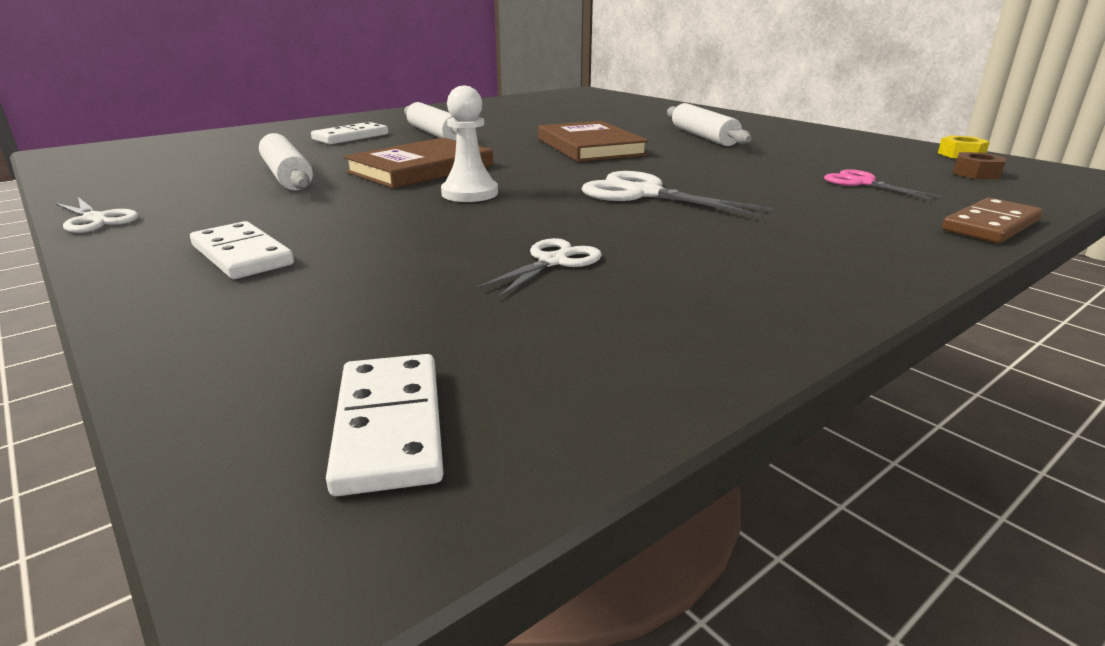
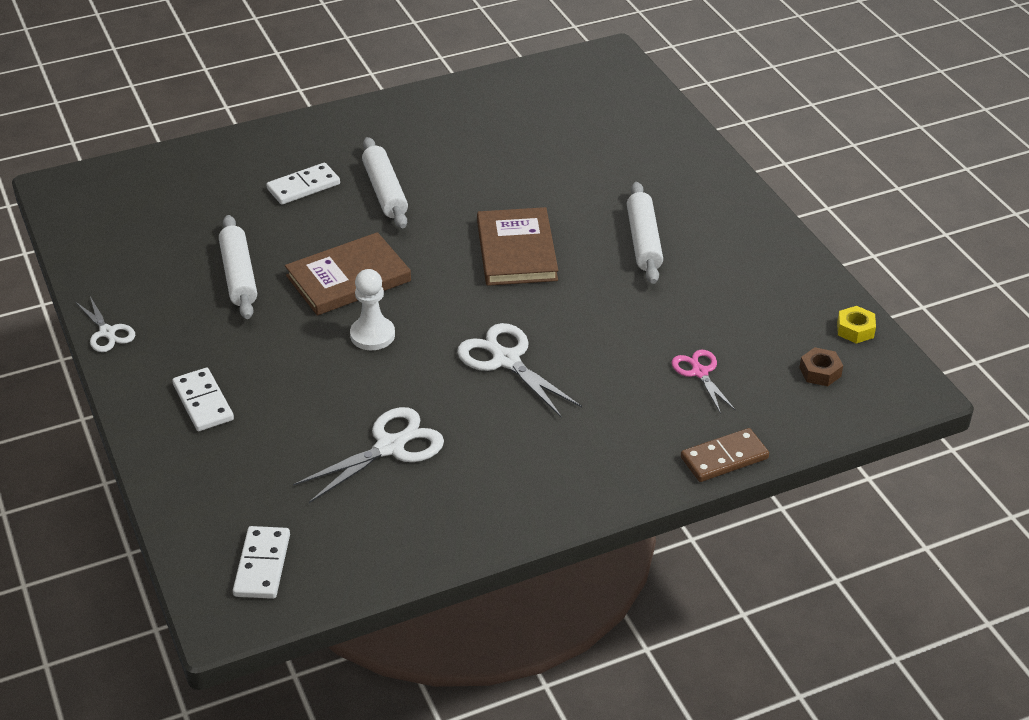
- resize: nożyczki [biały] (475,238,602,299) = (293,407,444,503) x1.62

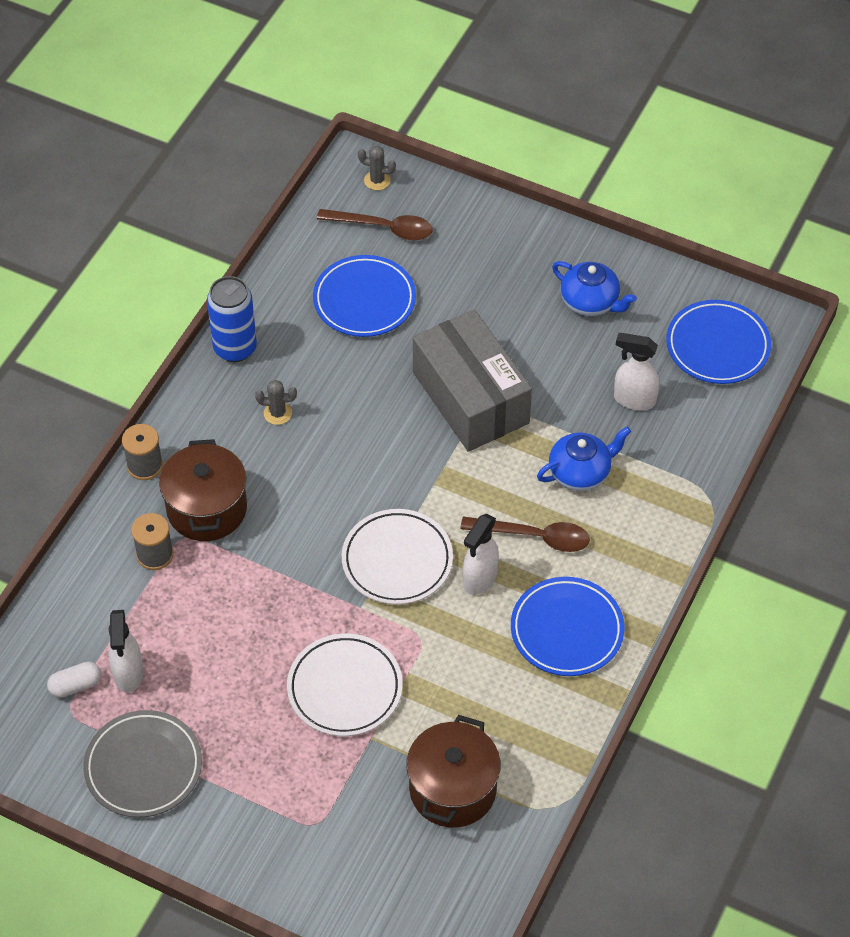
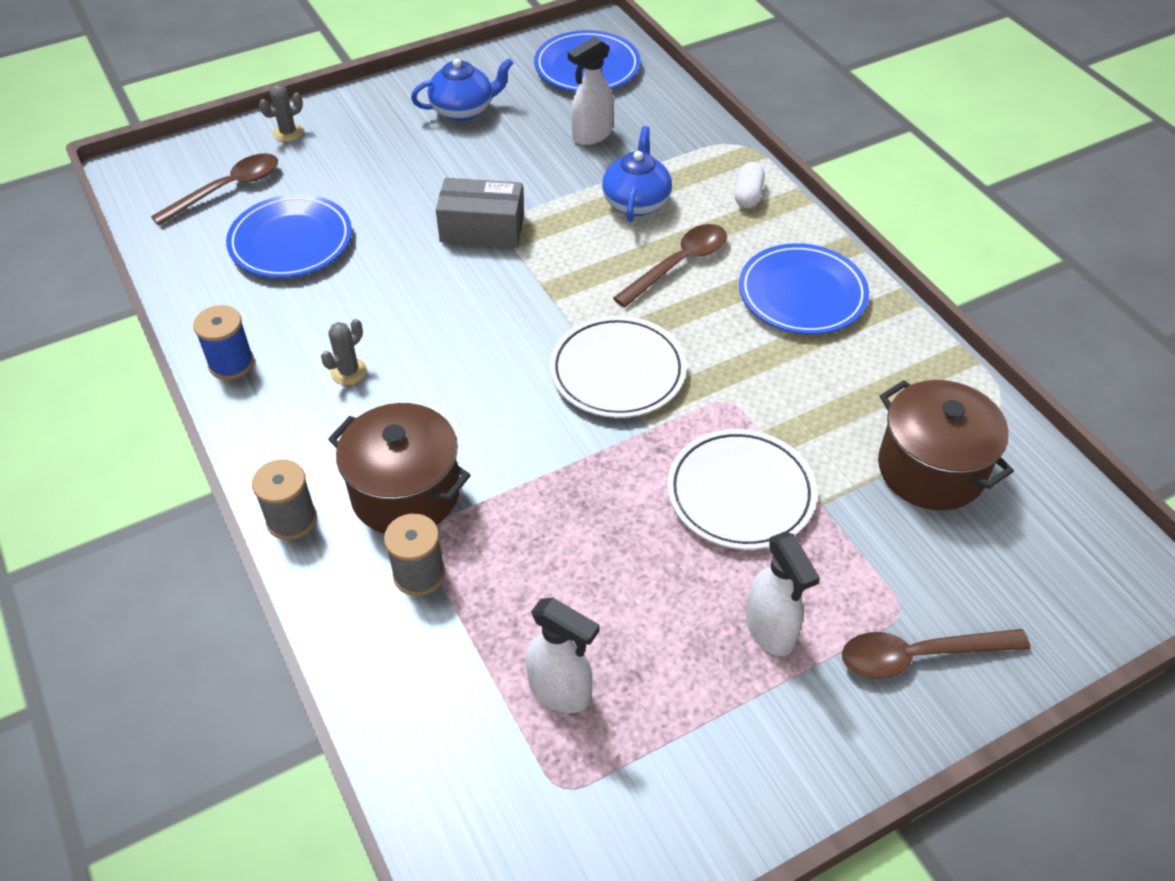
- move: kapsułka [biały] (47,662,101,698) to (734,162,765,208)
- delete: talerz [szary] (83,710,202,818)
- replace: puszka [niebieski] (207,276,257,362) to szpulka [niebieski] (193,305,254,380)
- move: kaktus [szary] (358,146,396,190) to (259,84,303,142)
- resize: pudełko [szary] (413,309,532,452) = (436,178,524,247) x0.60
- move: spryskiwacz [biały] (463,514,499,595) to (746,532,820,656)
- insert: łyżka [brązowy] (842,629,1030,679)

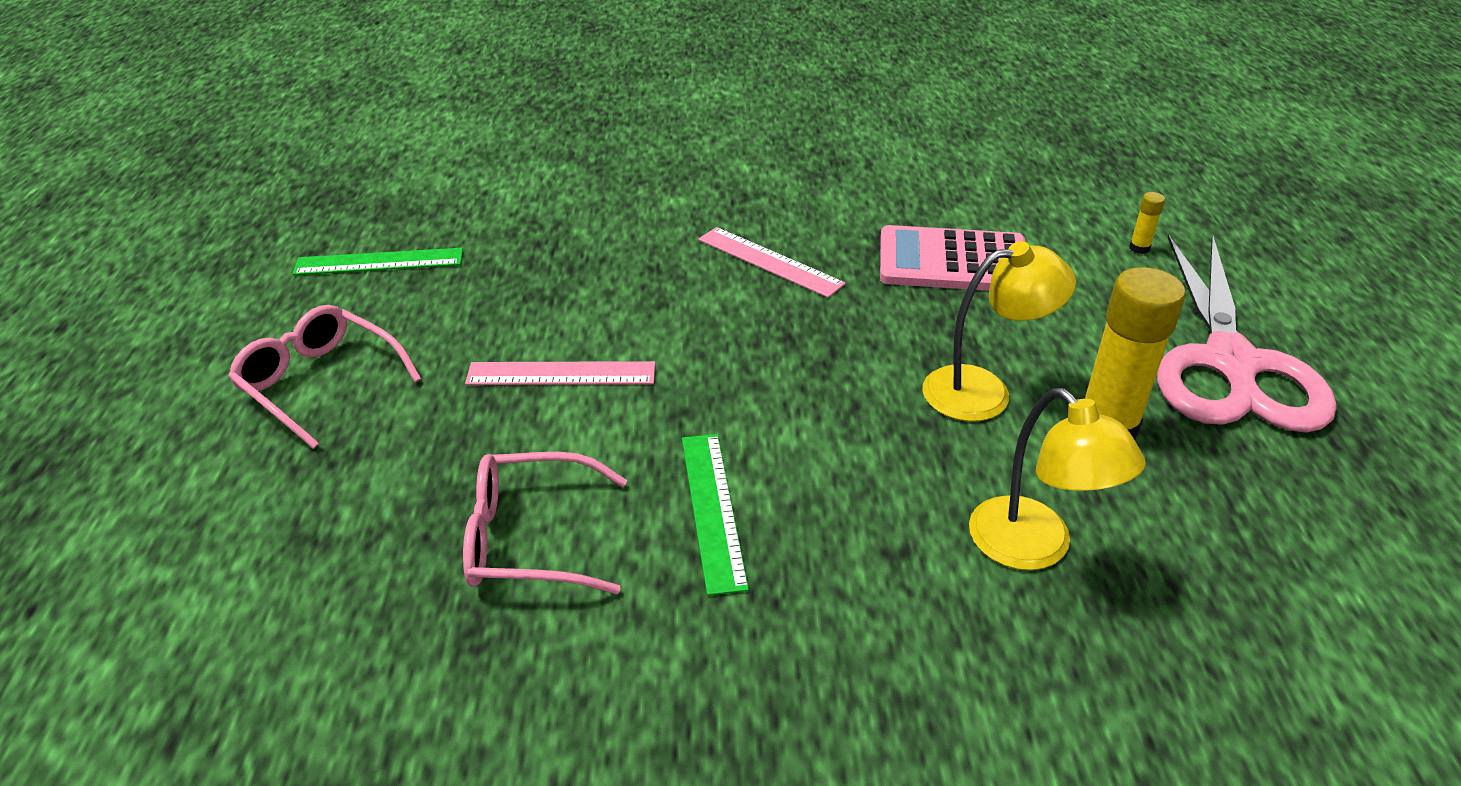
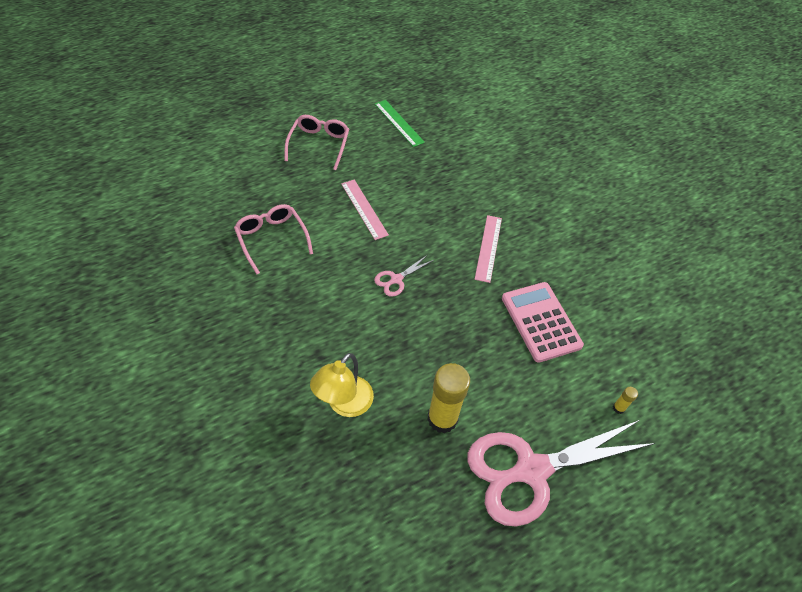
- delete: linijka [zielony] (682,434,749,596)
- delete: lampka [żółty] (922,241,1076,422)
- insert: nożyczki [różowy] (374,255,434,297)

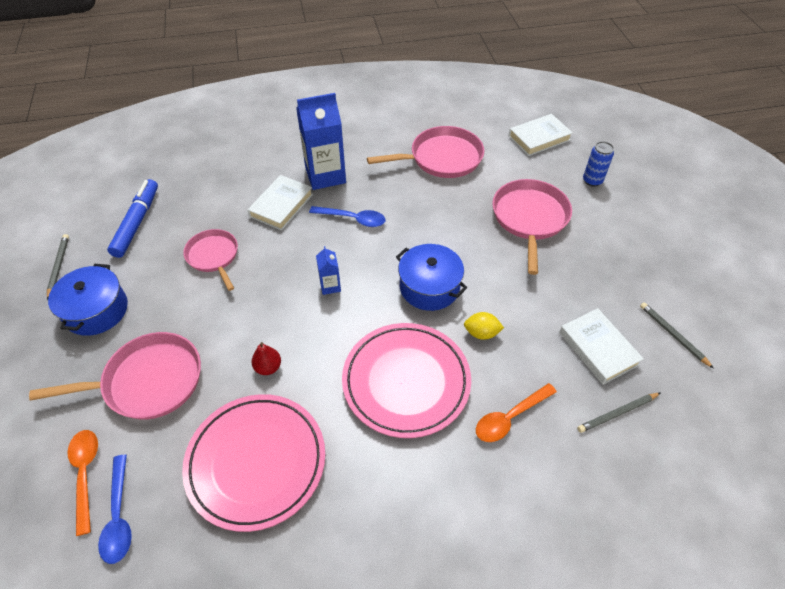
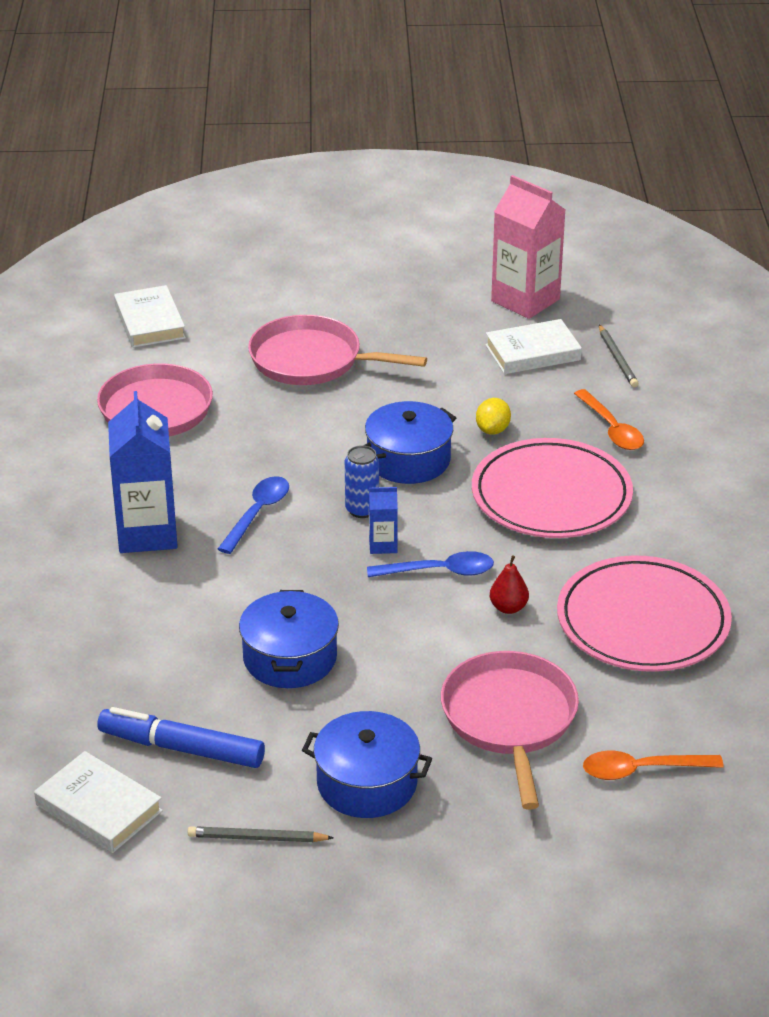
- move: łyżka [niebieski] (98,455,132,564) to (367,551,494,577)
- replace: patelnia [różowy] (183,229,238,291) to garnek [niebieski] (239,590,339,688)
- move: książka [biały] (248,175,313,231) to (34,751,163,853)
- move: puszka [niebieski] (583,141,614,187) to (345,445,379,518)
- replace: ołówek [szary] (640,302,714,369) to karton mleka [różowy] (491,175,565,319)

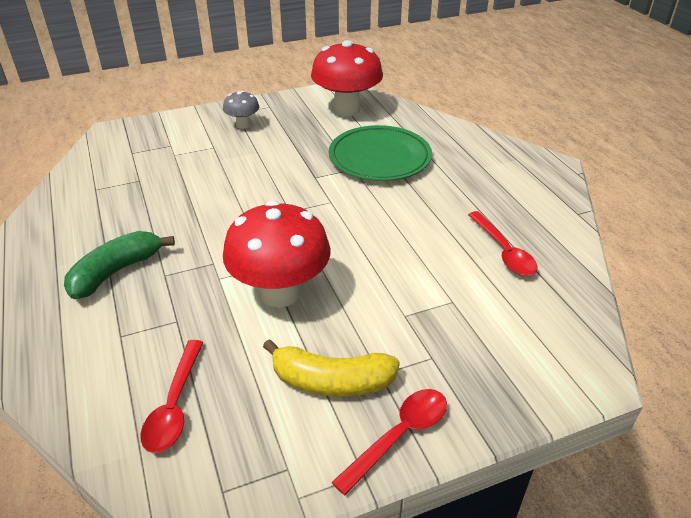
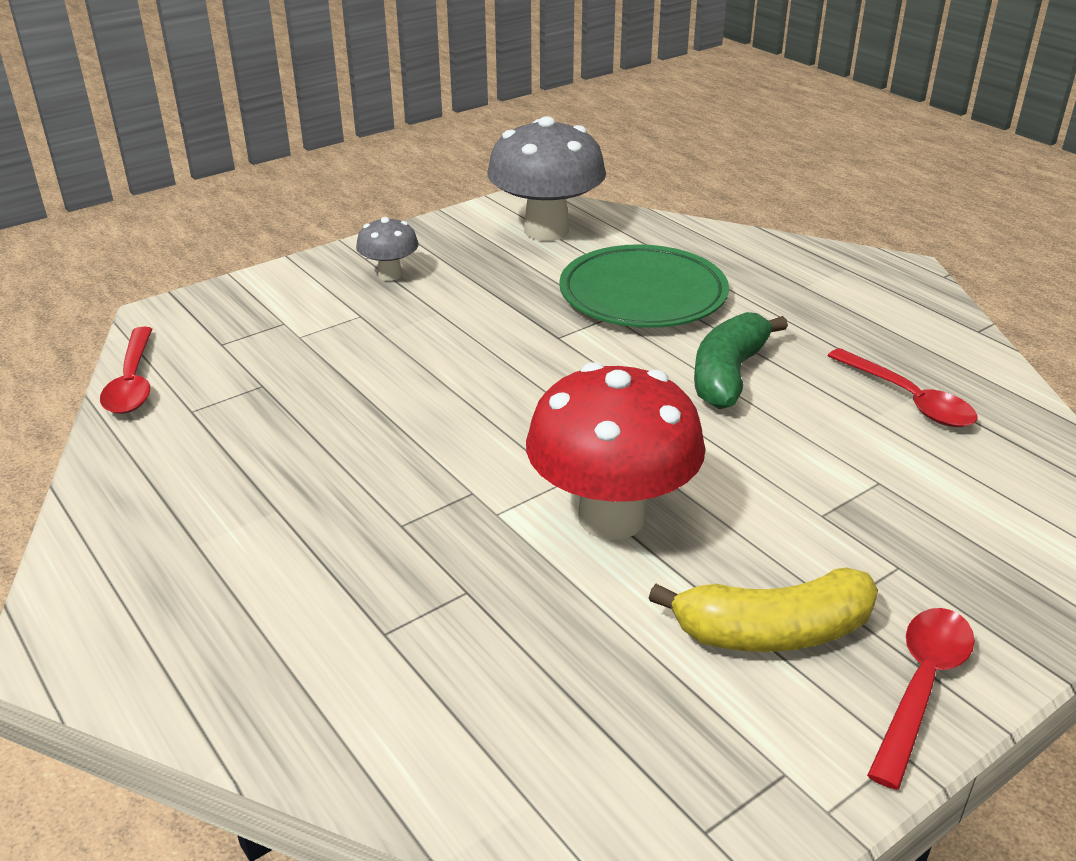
- move: banan [zielony] (64,231,175,299) to (694,312,788,409)
- move: łyżka [czerwony] (140,340,204,453) to (100,327,152,414)
- recolor: grzyb [czerwony] (311,40,383,116) to grzyb [szary] (487,116,606,241)

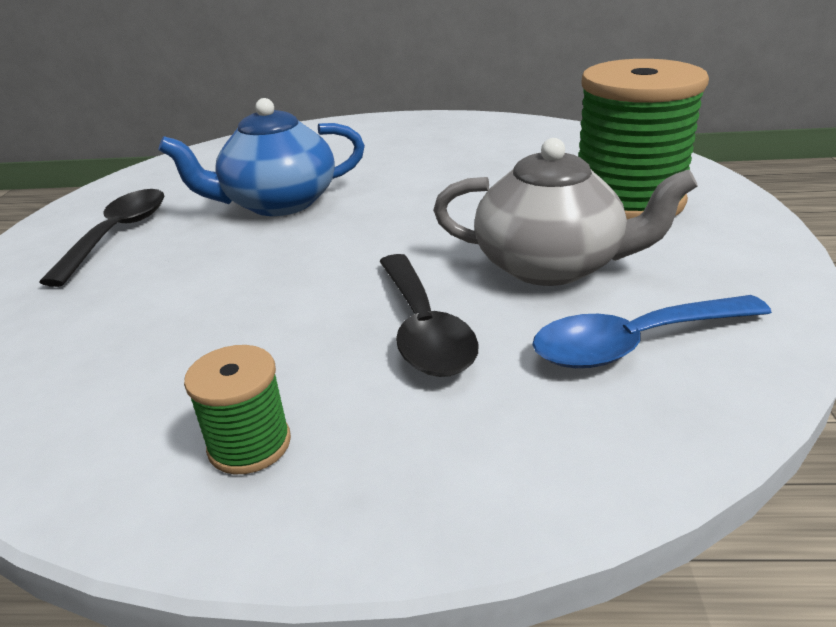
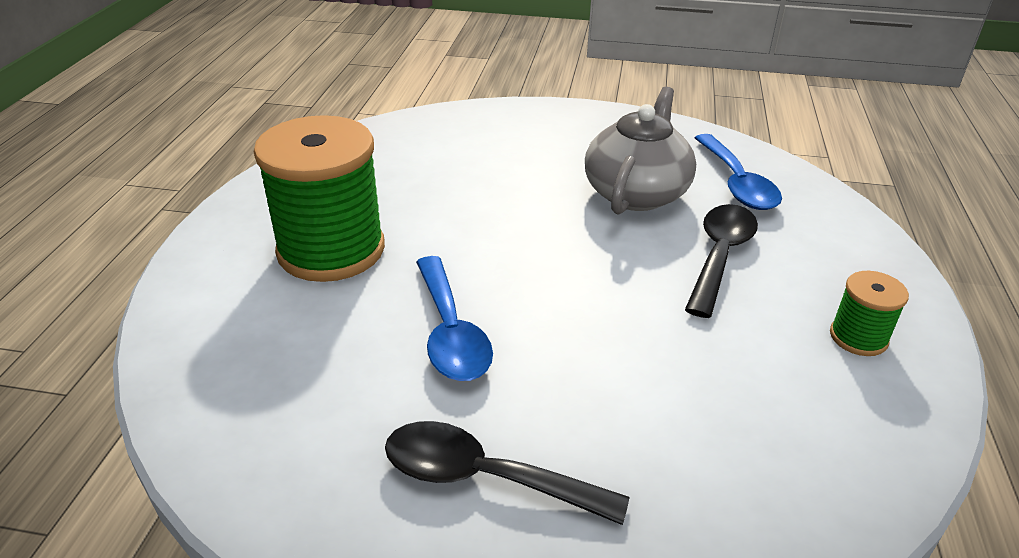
- replace: imbryk [niebieski] (159,98,365,216) to łyżka [niebieski] (416,256,493,381)
- rotate: łyżka [czarny] (379,254,479,377) = (685,204,758,318) 60 degrees counterclockwise
- move: szpulka [zielony] (578,59,709,219) to (254,115,385,282)

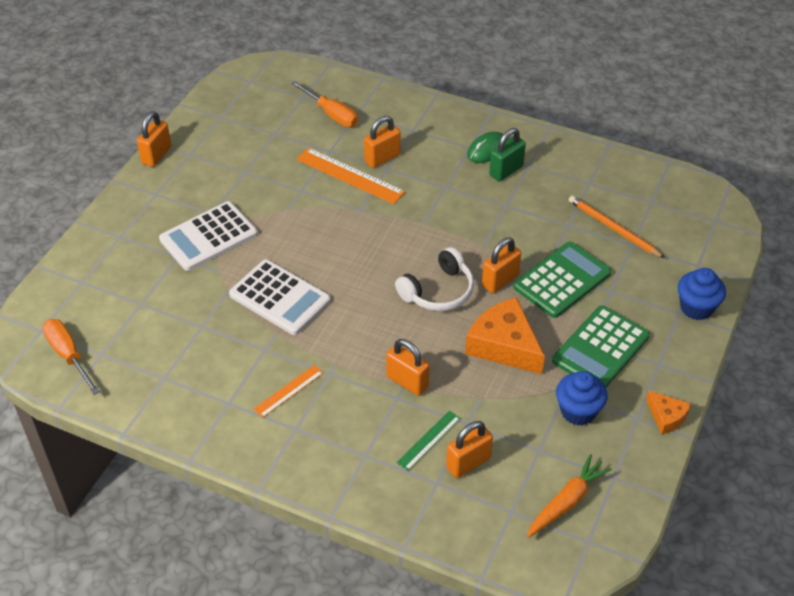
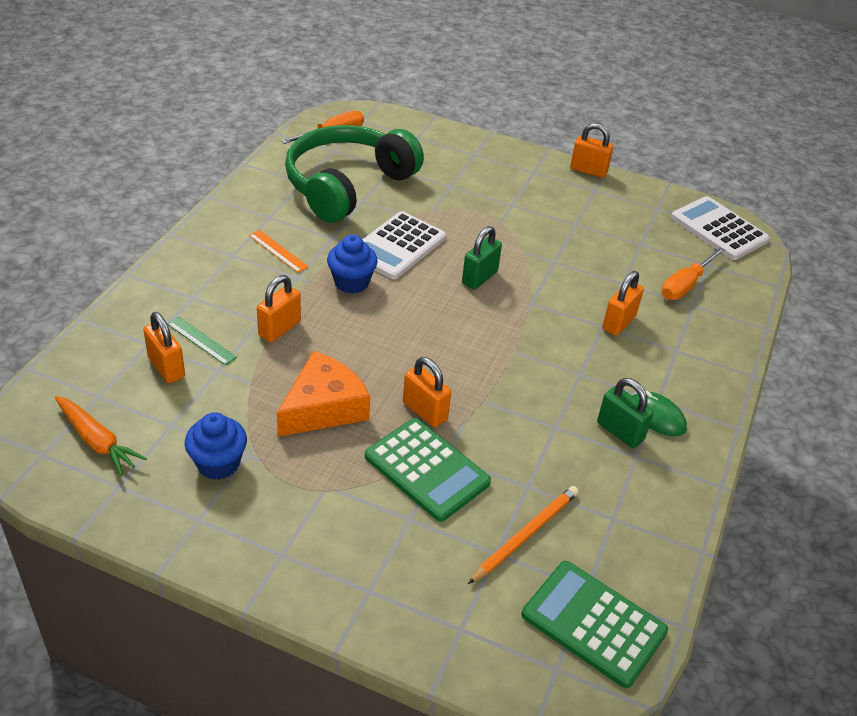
- move: kalkulator [biały] (159,201,258,271) to (671,196,770,260)
- delete: linijka [pomarańczowy] (296,147,405,204)
- rotate: kłódka [pomarańczowy] (364,116,401,168) = (602,271,644,336) 75 degrees clockwise
- delete: słuchawki [biały] (395,247,474,311)
- move: kalkulator [zielony] (552,305,650,388) to (522,561,668,688)
- delete: ser [pomarańczowy] (646,390,691,435)
- move: muffinka [niebieski] (678,268,726,320) to (327,235,378,294)
- insert: słuchawki [zielony] (285,125,424,223)
- insert: kłódka [zielony] (462,226,502,290)

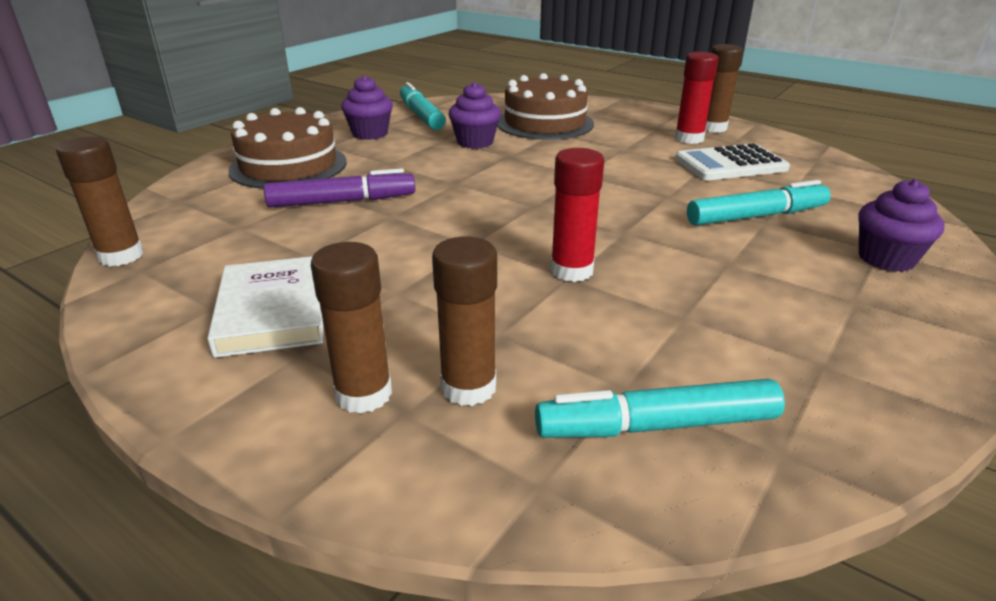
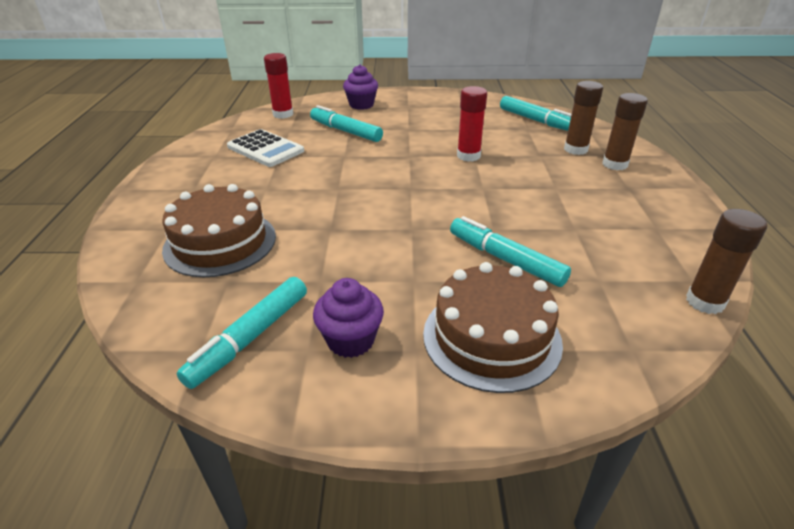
- delete: książka [biały] (207,256,323,358)
- recolor: flamaster [fioletowy] (264,168,415,208) to flamaster [turkusowy] (450,216,571,287)
- delete: muffinka [fioletowy] (448,82,501,149)
- move: klej w sztyfcie [czerwony] (675,52,719,144) to (264,53,293,119)
- delete: klej w sztyfcie [brązowy] (705,44,743,133)

